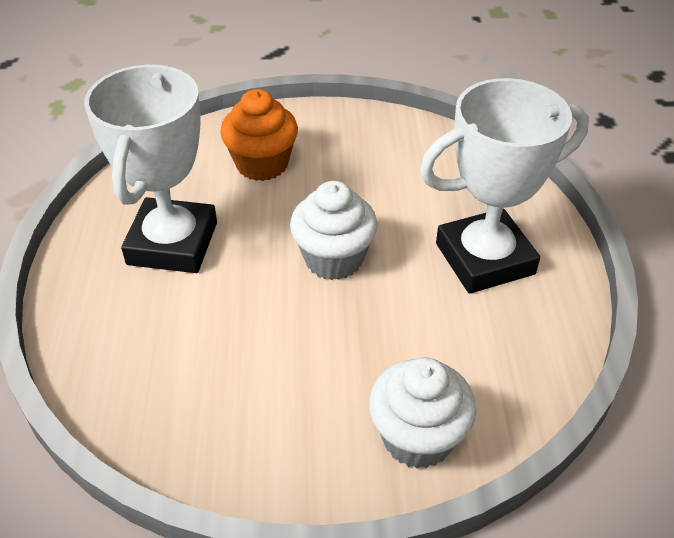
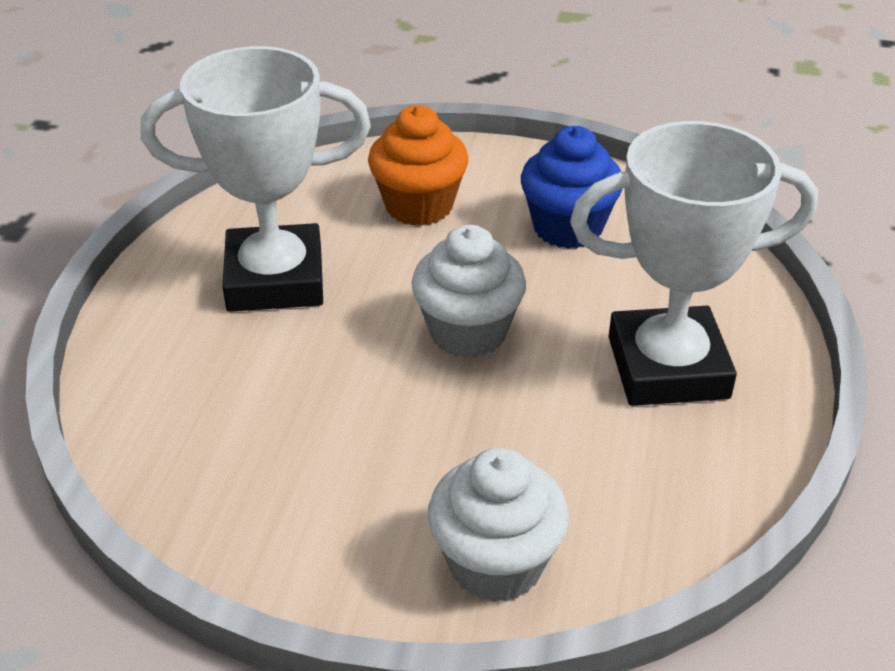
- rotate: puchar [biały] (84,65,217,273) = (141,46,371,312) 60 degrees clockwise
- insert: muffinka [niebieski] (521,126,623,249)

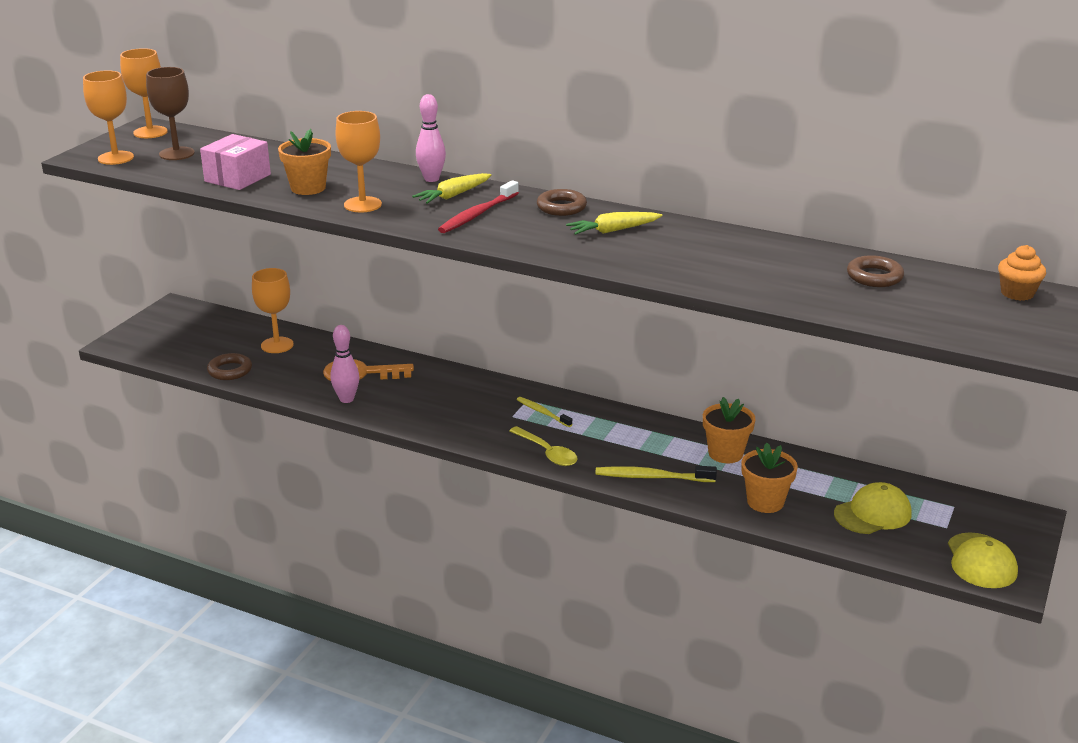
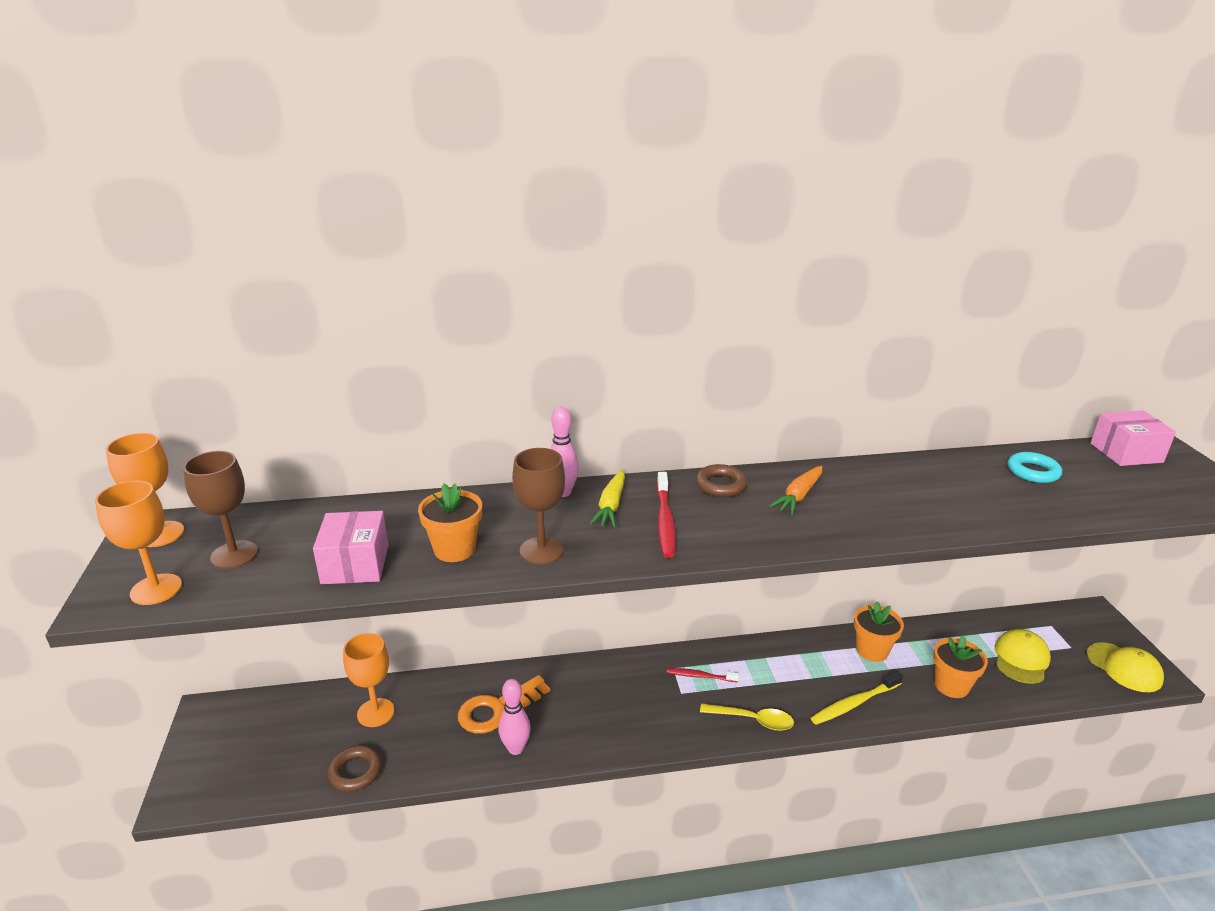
- recolor: kielich [pomarańczowy] (336,111,382,212) to kielich [brązowy] (512,448,565,564)
- recolor: szczoteczka do zębów [żółty] (517,397,572,427) to szczoteczka do zębów [czerwony] (667,668,739,682)
- recolor: marchewka [żółty] (566,212,662,235) to marchewka [pomarańczowy] (769,466,822,515)
- recolor: pierścień [brązowy] (847,255,904,287) to pierścień [turkusowy] (1008,452,1062,483)
- replace: muffinka [pomarańczowy] (998,245,1046,301) to pudełko [różowy] (1091,411,1176,466)

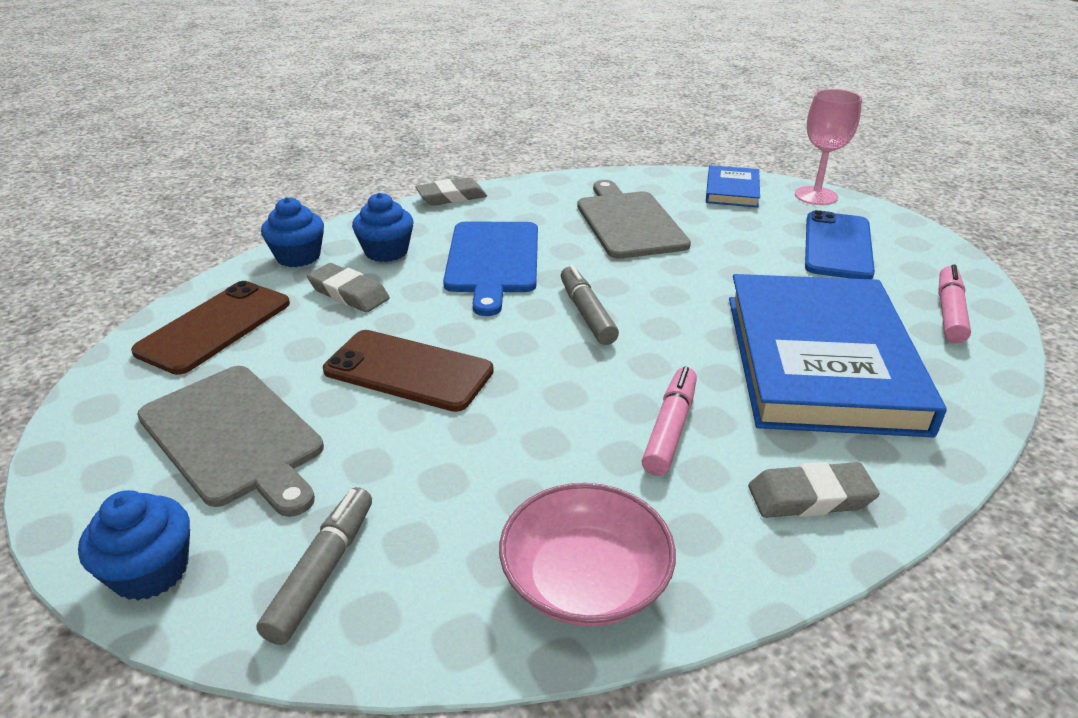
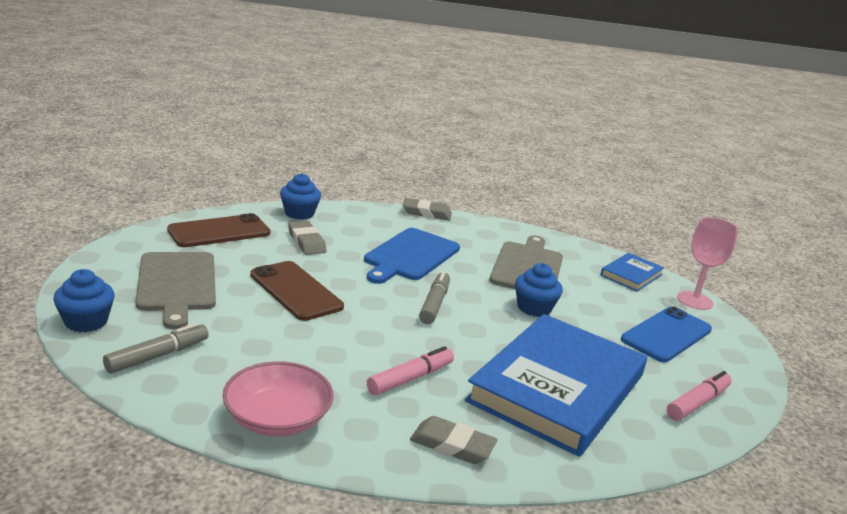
- move: muffinka [niebieski] (352,193,414,262) to (515,263,563,317)

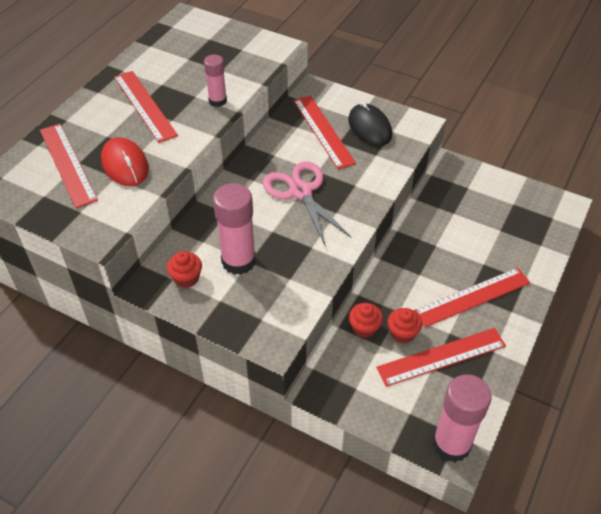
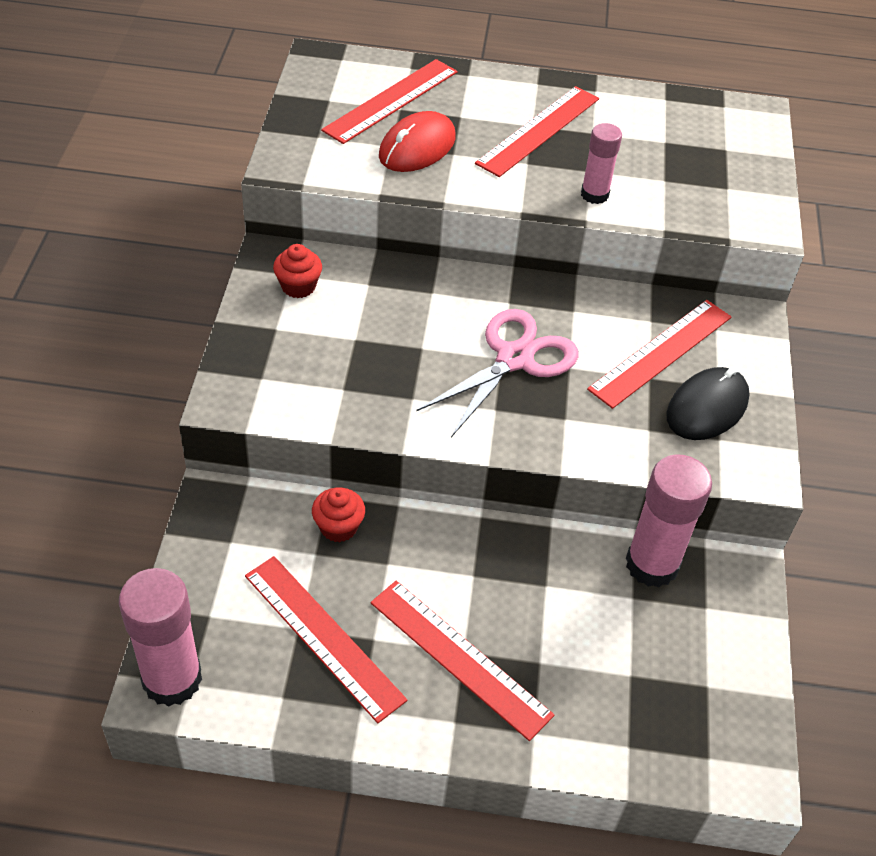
- move: klej w sztyfcie [różowy] (213,183,256,275) to (626,455,712,587)
- delete: muffinka [czerwony] (387,308,422,343)

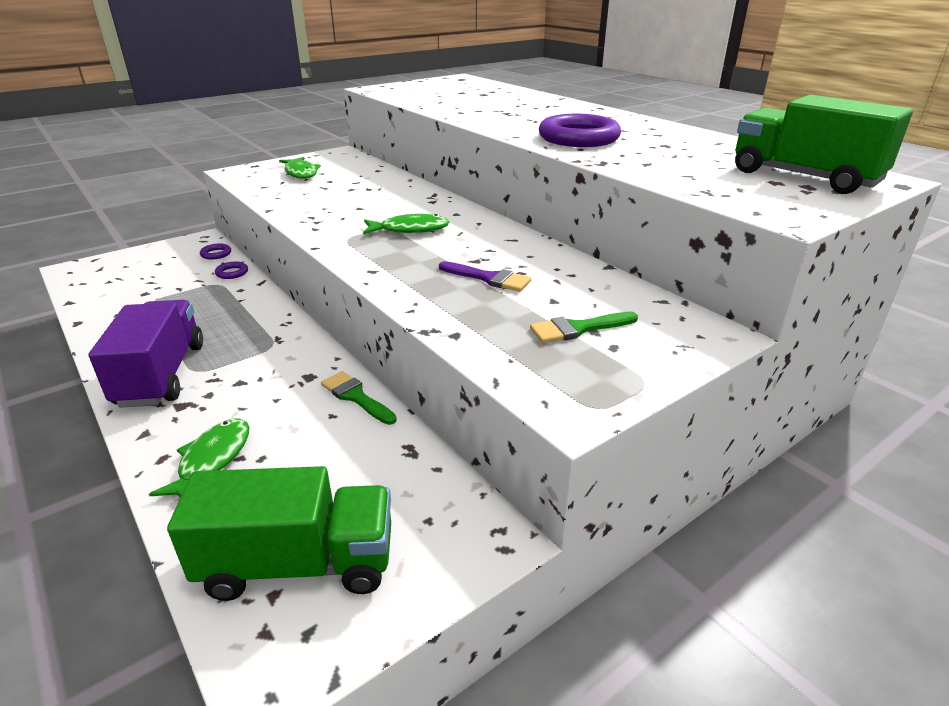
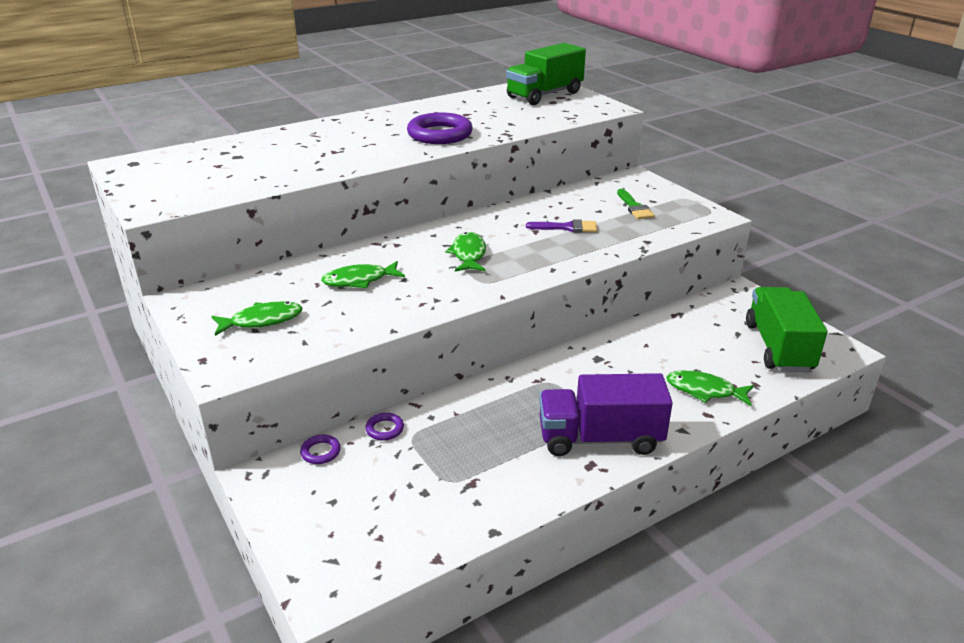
- delete: pędzel [zielony] (321,371,397,425)
- rotate: pędzel [fioletowy] (439,261,531,292) = (526,219,597,233) 60 degrees clockwise
- insert: ryba [zielony] (321,261,405,288)

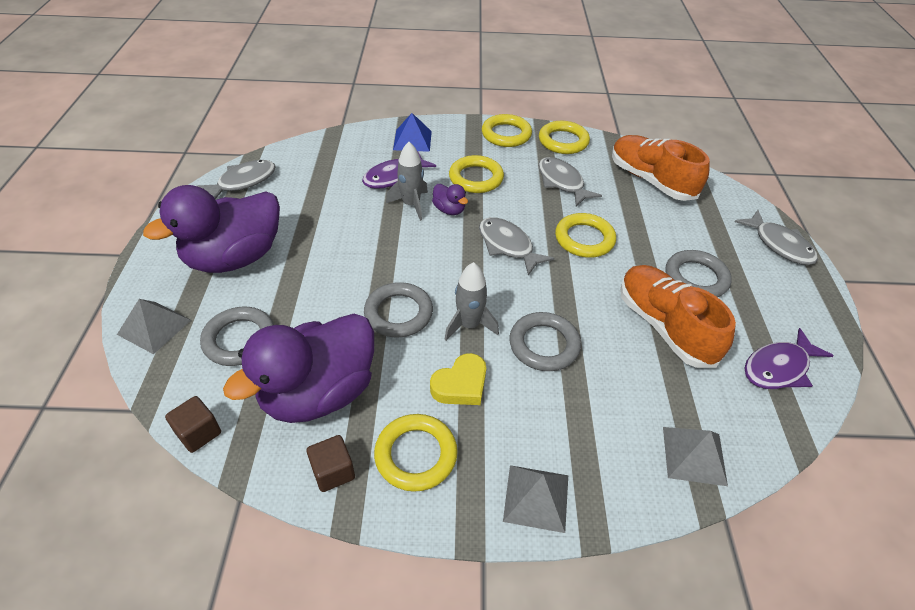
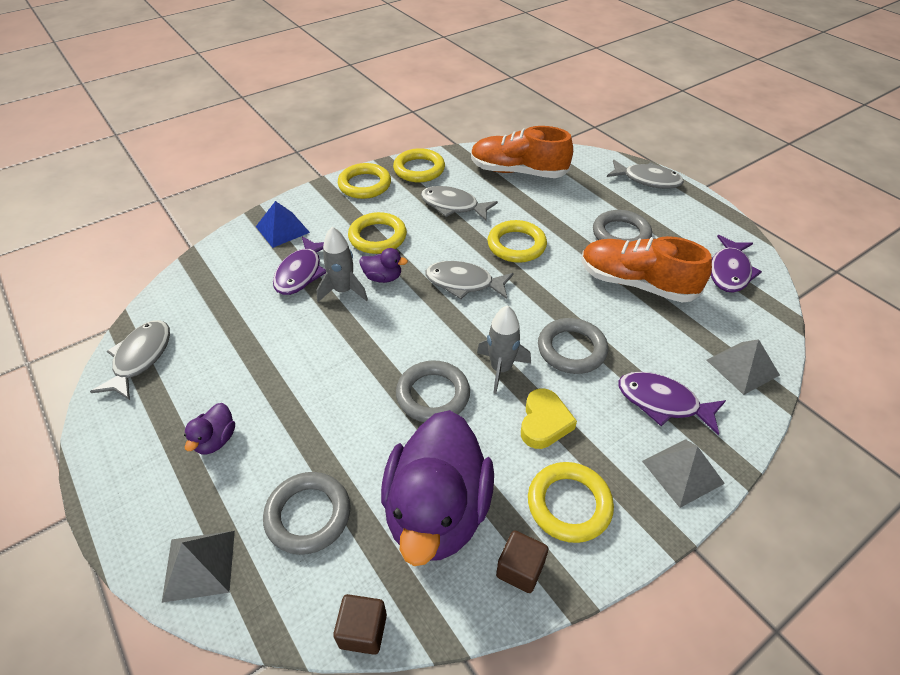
- resize: kaczka [fioletowy] (143,185,280,273) = (184,403,235,455) x0.41
- insert: ryba [fioletowy] (618,372,726,435)

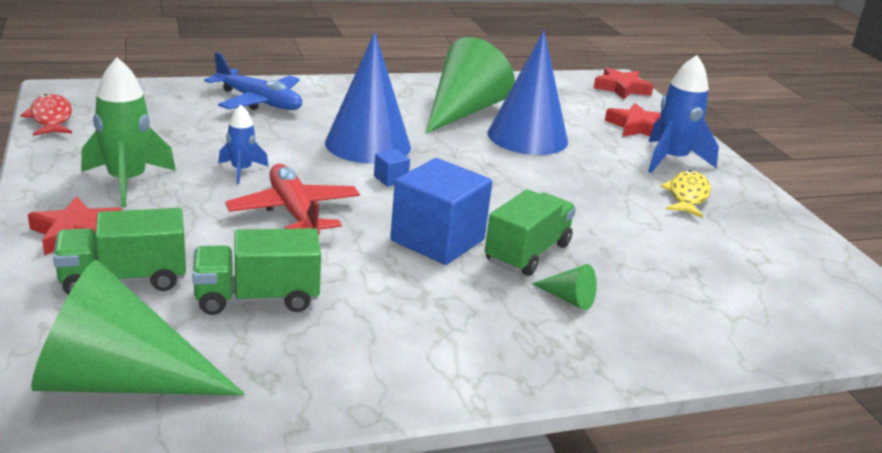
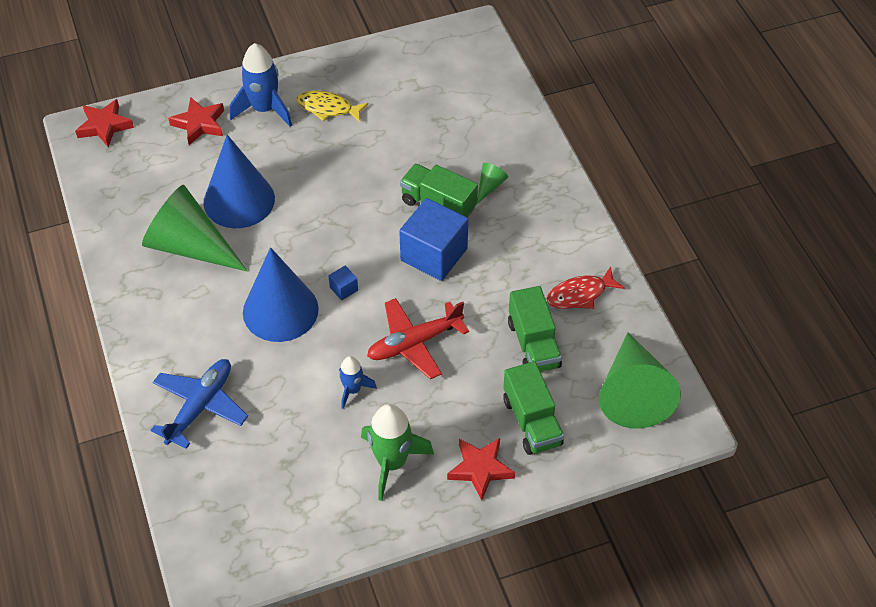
- move: ryba [czerwony] (20,94,72,136) to (547,267,625,309)

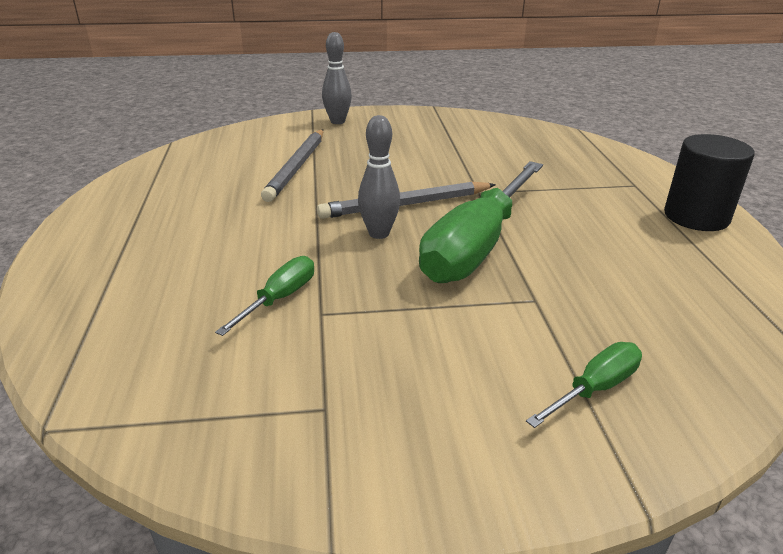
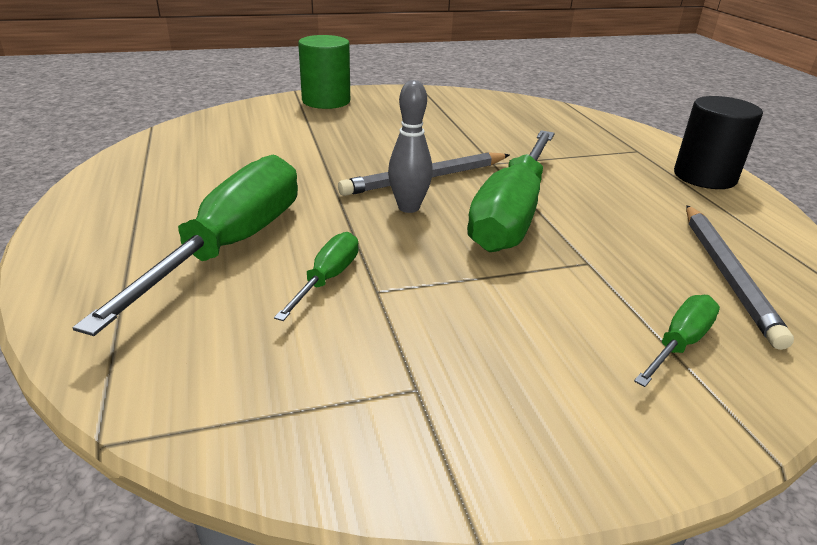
- move: ołówek [szary] (261,129,323,202) to (686,205,794,350)
- replace: kręgiel [szary] (322,32,352,124) to walec [zielony] (298,35,350,109)
- insert: śrubokręt [zielony] (73,155,298,336)

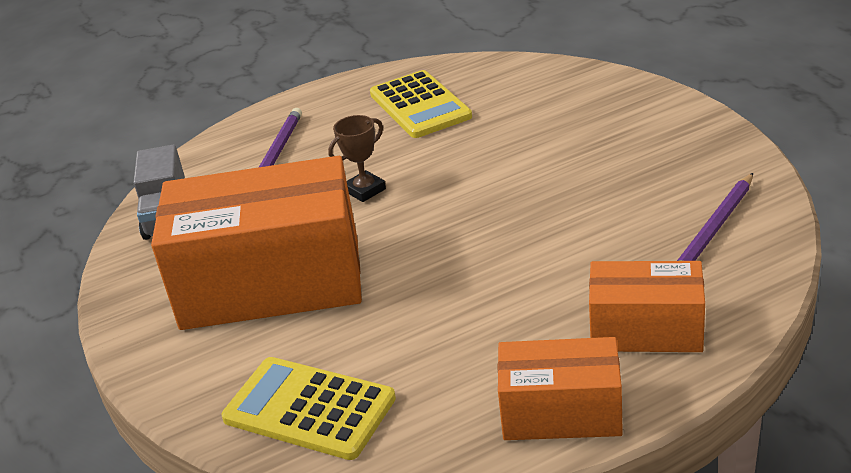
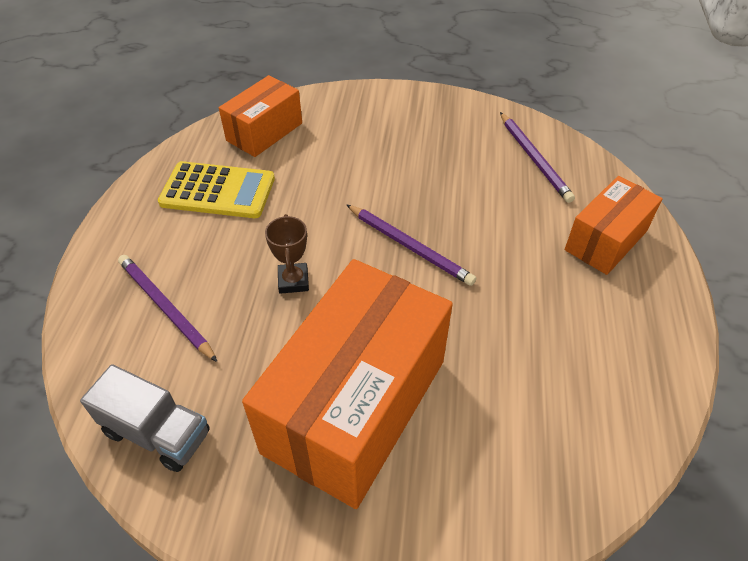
- delete: kalkulator [żółty] (221,357,396,460)
- move: pudełko [pomarańczowy] (498,337,623,440) to (219,75,302,157)
- insert: ołówek [fioletowy] (346,204,476,286)

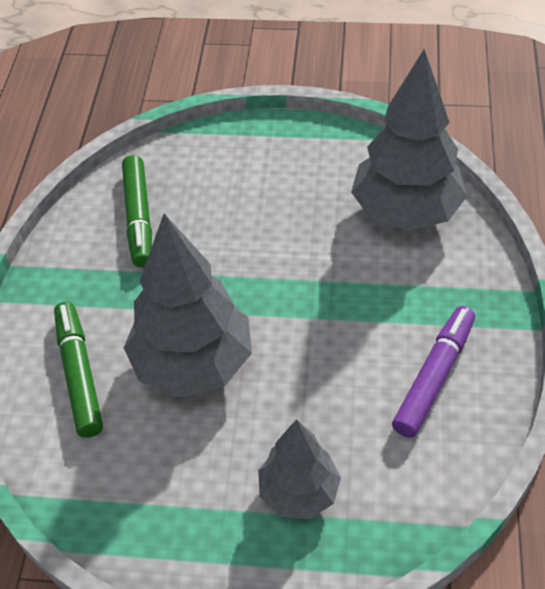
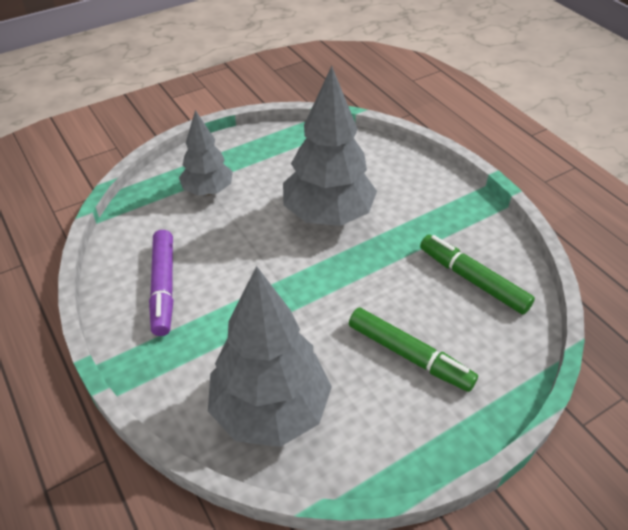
- move: flamaster [zielony] (54,302,103,438) to (349,308,478,392)

